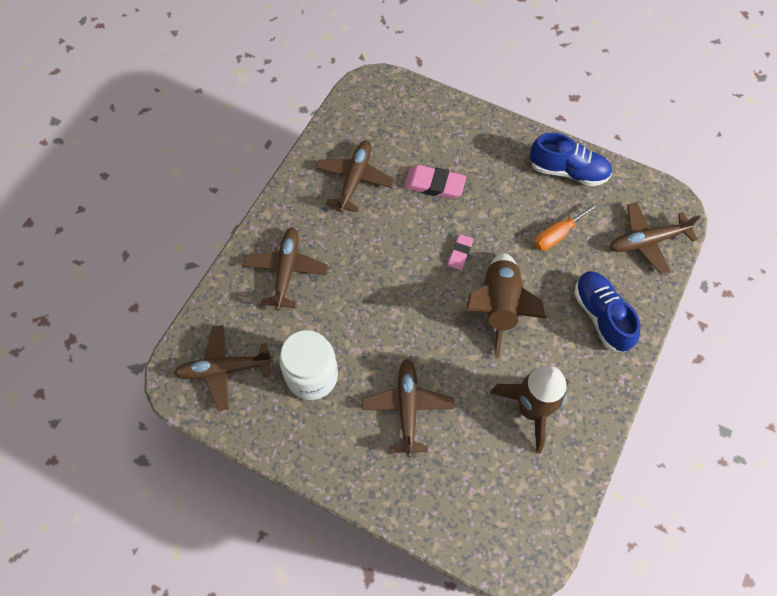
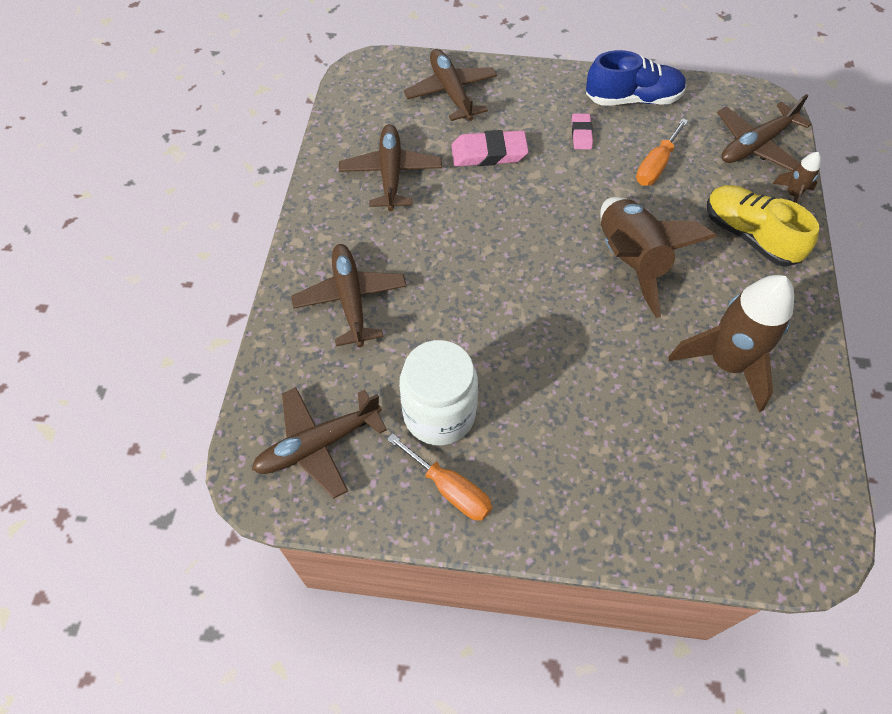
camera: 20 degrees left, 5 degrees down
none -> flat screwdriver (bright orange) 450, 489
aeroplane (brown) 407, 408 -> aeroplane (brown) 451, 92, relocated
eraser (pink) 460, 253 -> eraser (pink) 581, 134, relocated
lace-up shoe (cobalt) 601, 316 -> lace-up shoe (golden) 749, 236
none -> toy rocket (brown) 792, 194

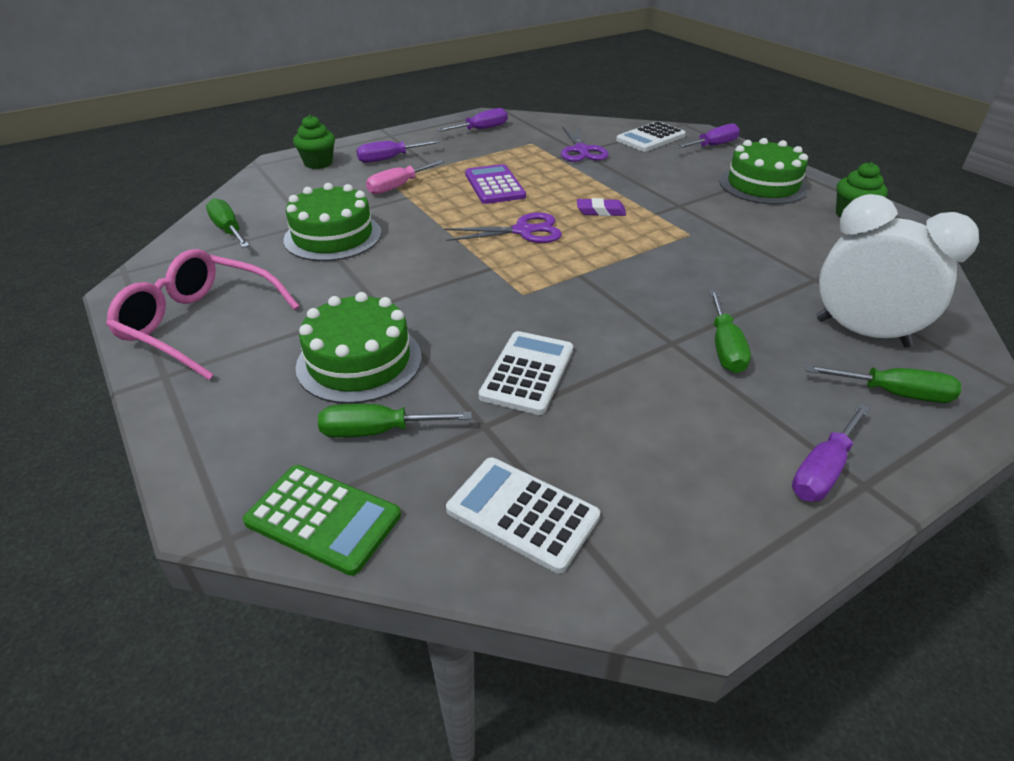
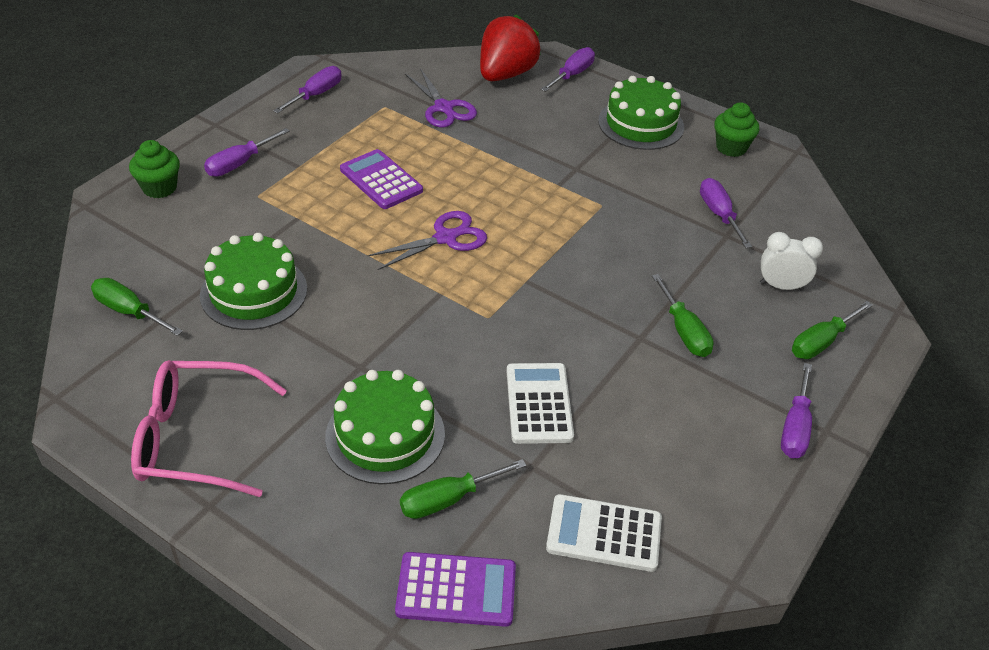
camera: 25 degrees left, 5 degrees up
calculator (emerald) 323, 519 -> calculator (violet) 456, 590
calculator (pure white) 650, 138 -> toy strawberry (scarlet) 506, 74
none -> flat screwdriver (violet) 719, 214
bedside clock (pure white) 862, 332 -> bedside clock (pure white) 781, 286, x0.55
flat screwdriver (emerald) 893, 394 -> flat screwdriver (emerald) 821, 342, 150 degrees clockwise
flat screwdriver (pink) 398, 187 -> none
eraser (violet) 600, 211 -> none

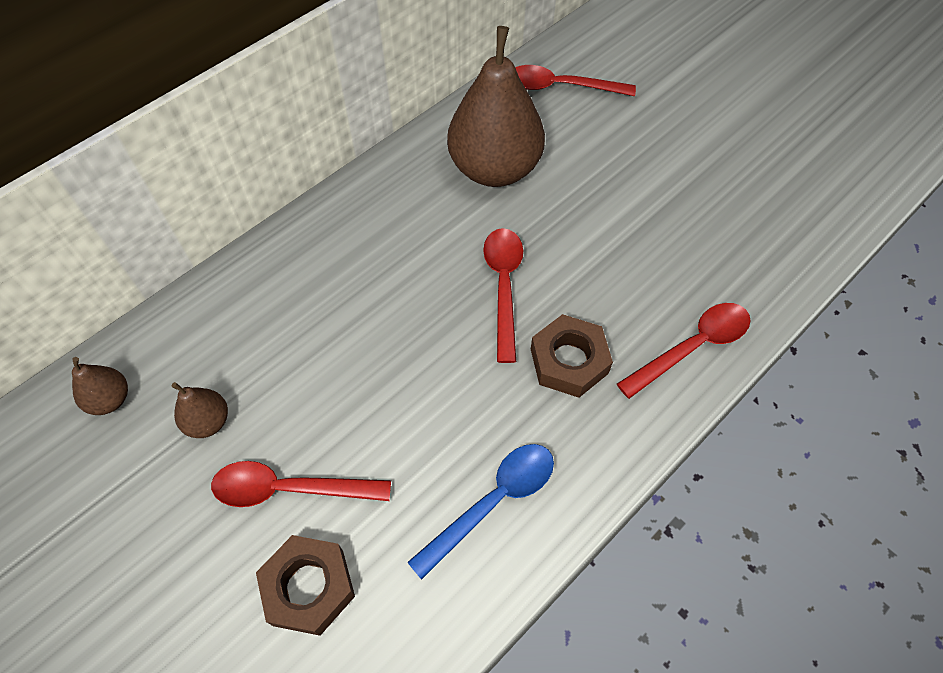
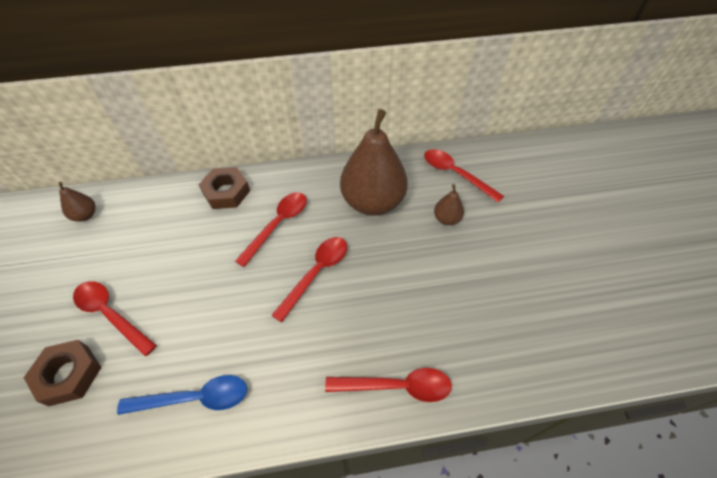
camera: 35 degrees right, 5 degrees down
hex nut (brown) 569, 361 -> hex nut (brown) 226, 192, relocated
none -> tablespoon (scarlet) 278, 225
toy pear (brown) 208, 421 -> toy pear (brown) 446, 219, relocated

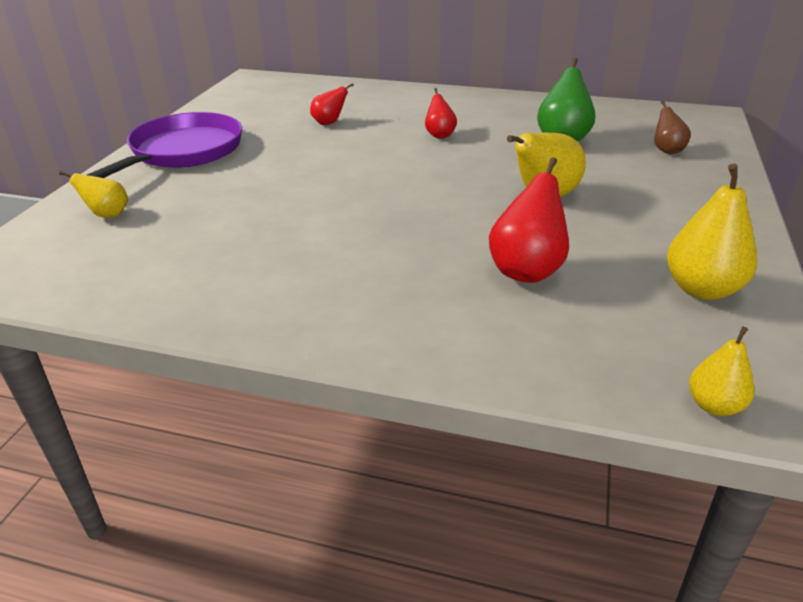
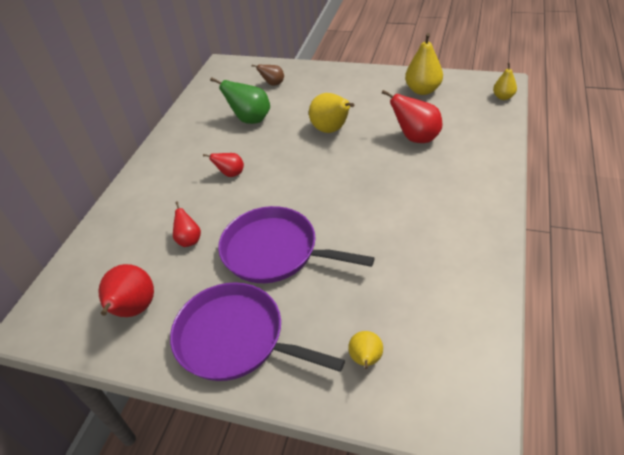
camera: 85 degrees left, 10 degrees up
none -> toy pear (scarlet) 134, 310
none -> frying pan (violet) 275, 251

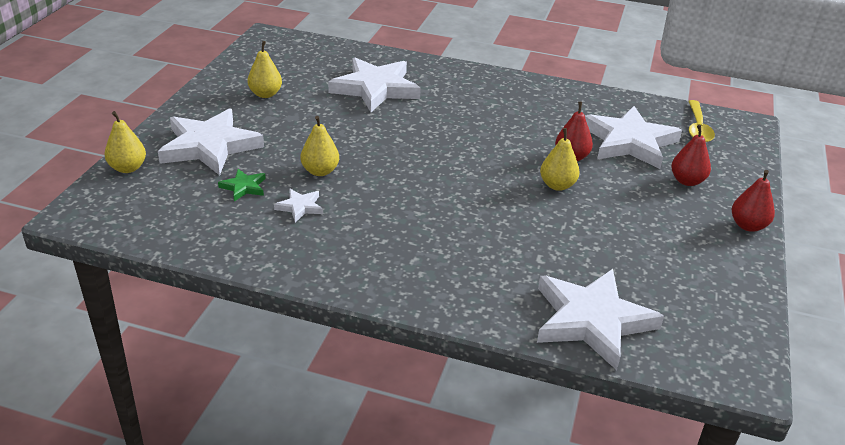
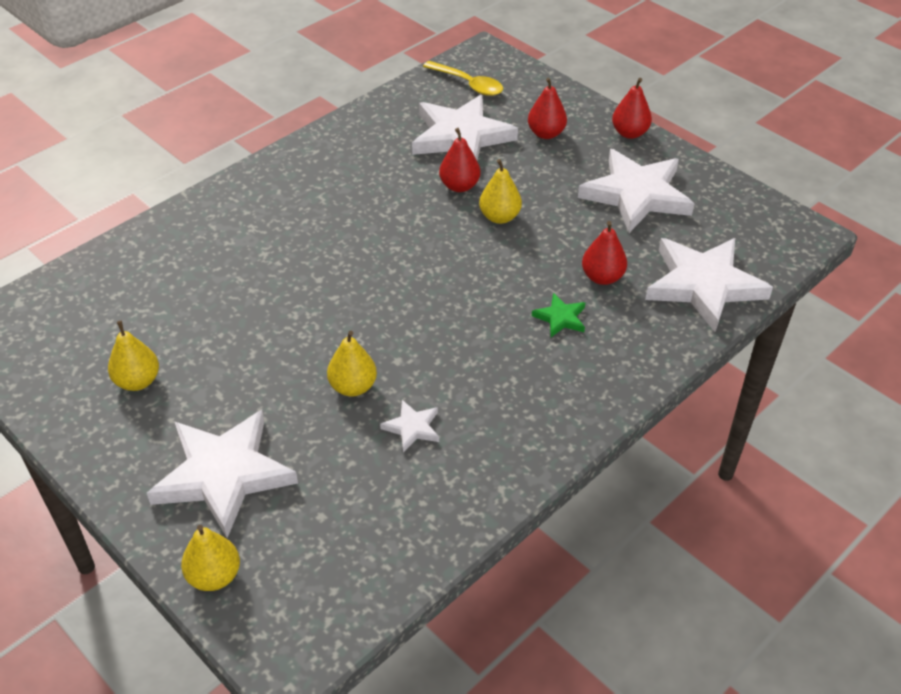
camera: 60 degrees left, 10 degrees up
star shape (emerald) 244, 187 -> star shape (emerald) 560, 318, relocated
star shape (pure white) 375, 88 -> star shape (pure white) 636, 195, relocated
none -> toy pear (scarlet) 602, 277

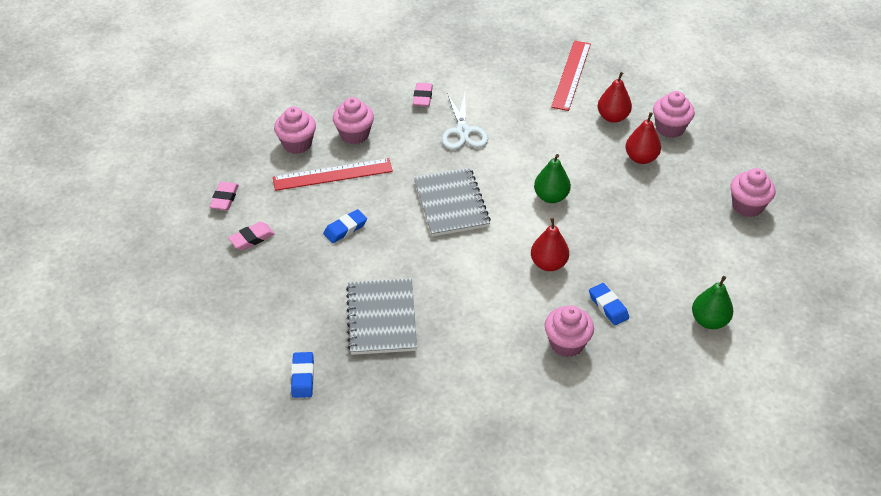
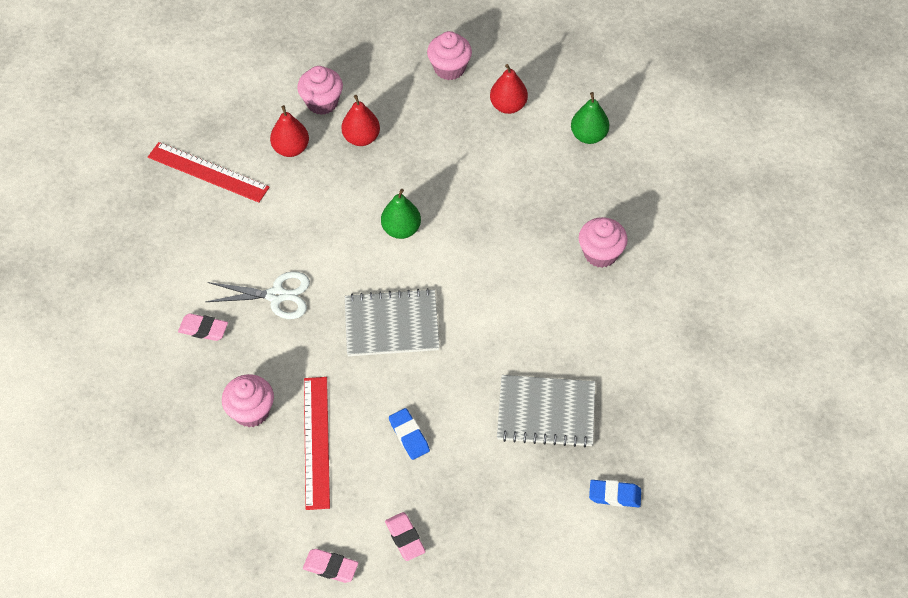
camera: 80 degrees left, 10 degrees up
toy pear (scarlet) 548, 264 -> toy pear (scarlet) 508, 106, relocated
muffin (pink) 297, 144 -> none
eraser (cobalt) 608, 306 -> none

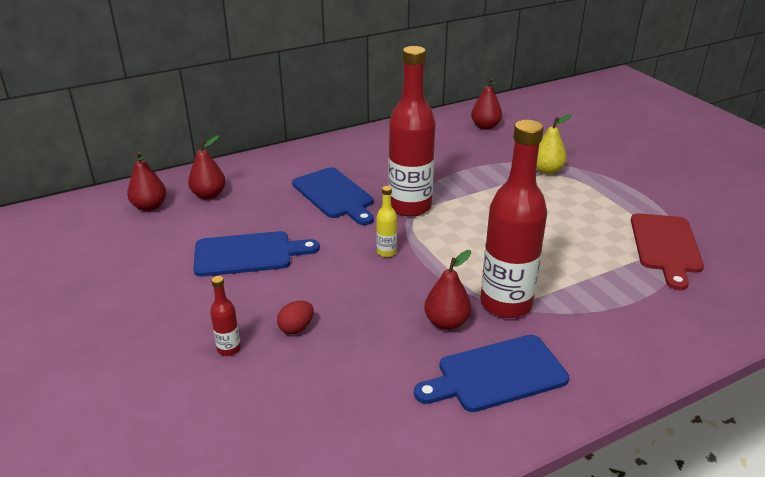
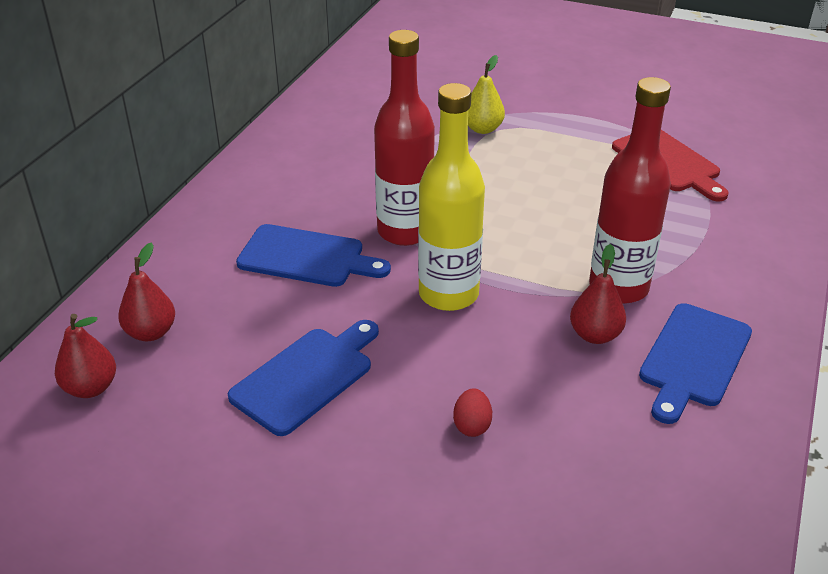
camera: 40 degrees left, 5 degrees up
flask (golden) 386, 252 -> flask (golden) 448, 294, x2.38
flask (scarlet) 229, 349 -> none
toy pear (scarlet) 485, 126 -> none

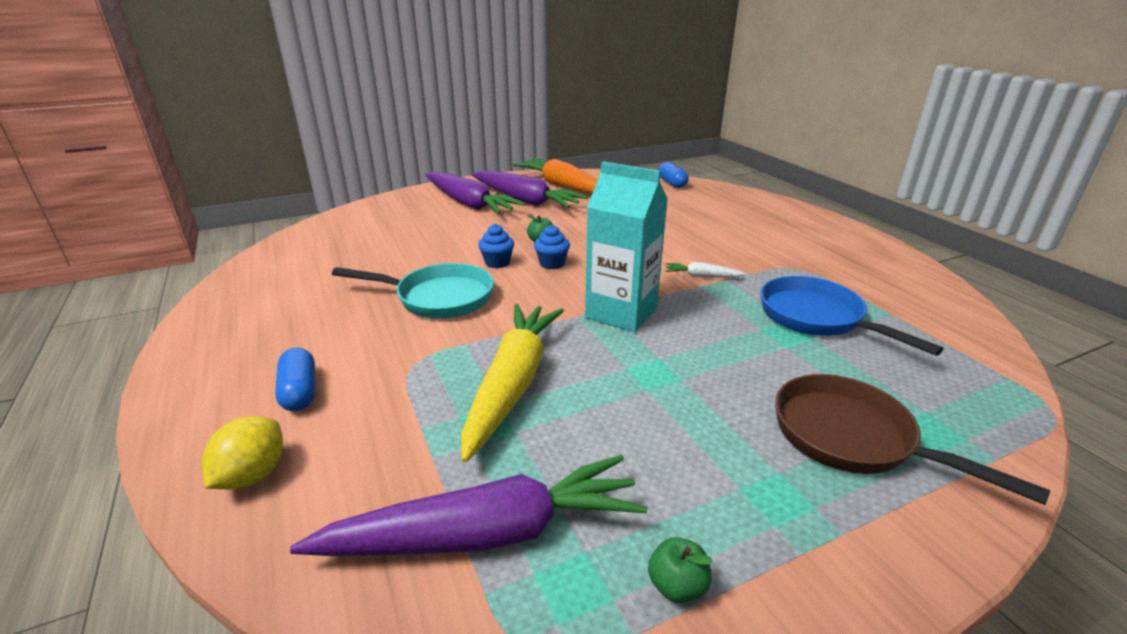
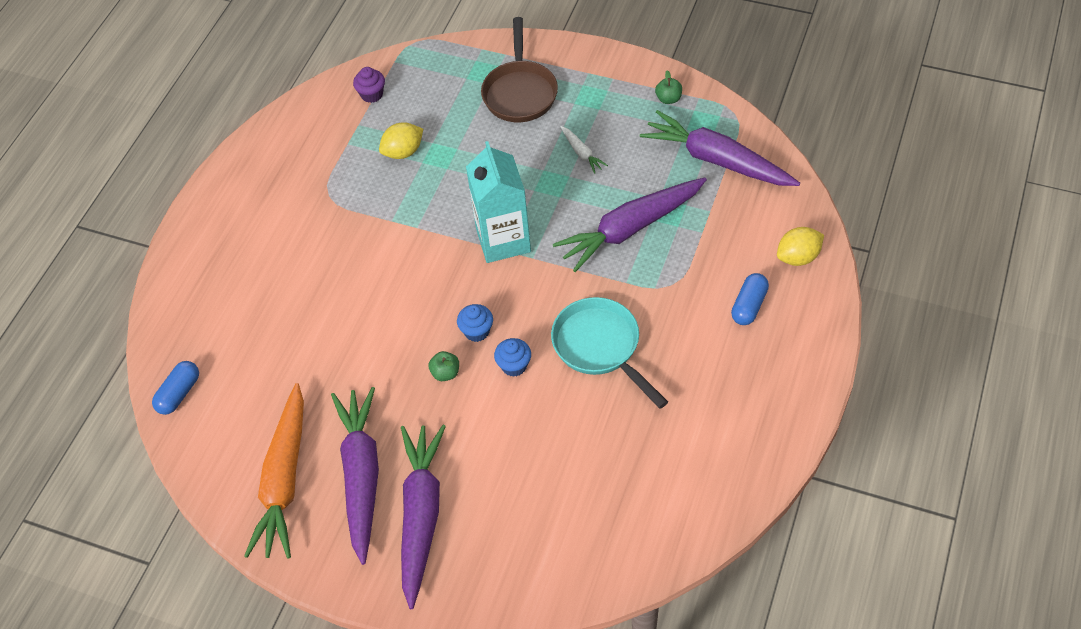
camera: 130 degrees left, 25 degrees up
none -> muffin (violet) 372, 94
frying pan (cobalt) 817, 318 -> lemon (golden) 403, 152
root vegetable (golden) 513, 383 -> root vegetable (violet) 630, 229
root vegetable (pure white) 702, 276 -> root vegetable (pure white) 582, 153, relocated

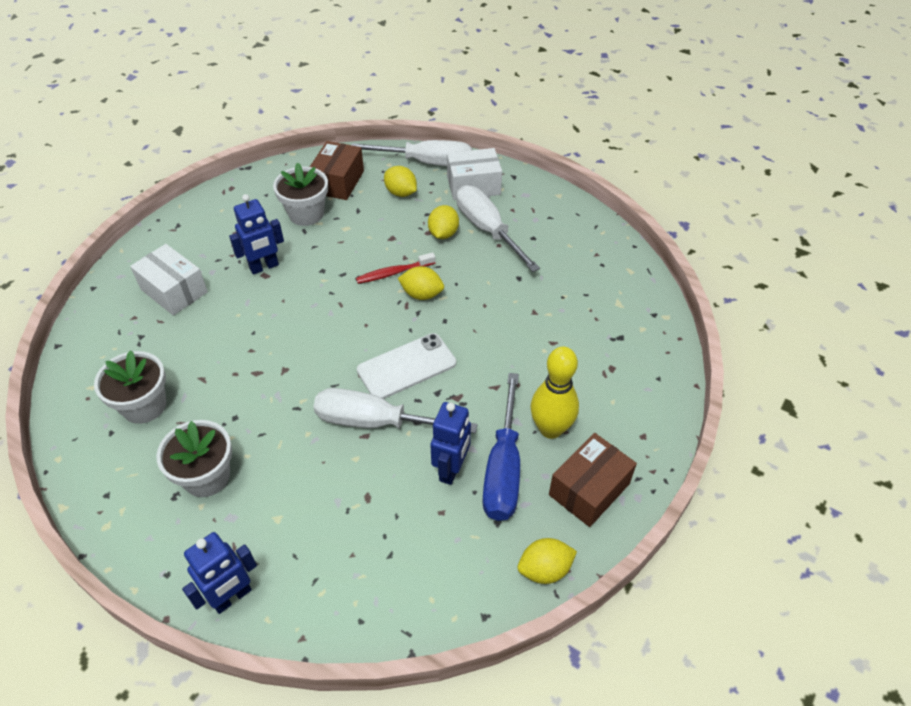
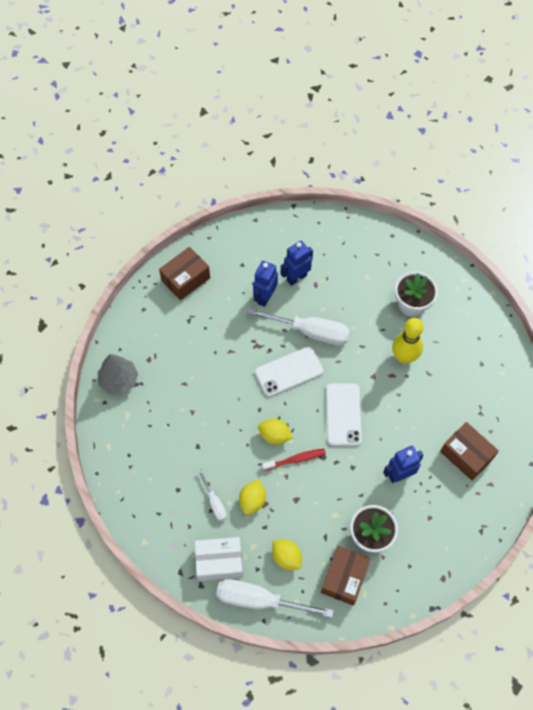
camera: 175 degrees left, 15 degrees up
none -> fir tree (grey) 119, 380
flat screwdriver (pure white) 487, 229 -> flat screwdriver (pure white) 215, 503, x0.51
toy robot (cobalt) 232, 597 -> toy robot (cobalt) 296, 277, relocated
none -> phone (pure white) 343, 414
tenpin (golden) 550, 429 -> tenpin (golden) 404, 357, relocated
package (pure white) 174, 291 -> package (brown) 466, 455
plant pot (pure white) 144, 405 -> none
flat screwdriver (cobalt) 503, 469 -> none
lemon (golden) 544, 569 -> none

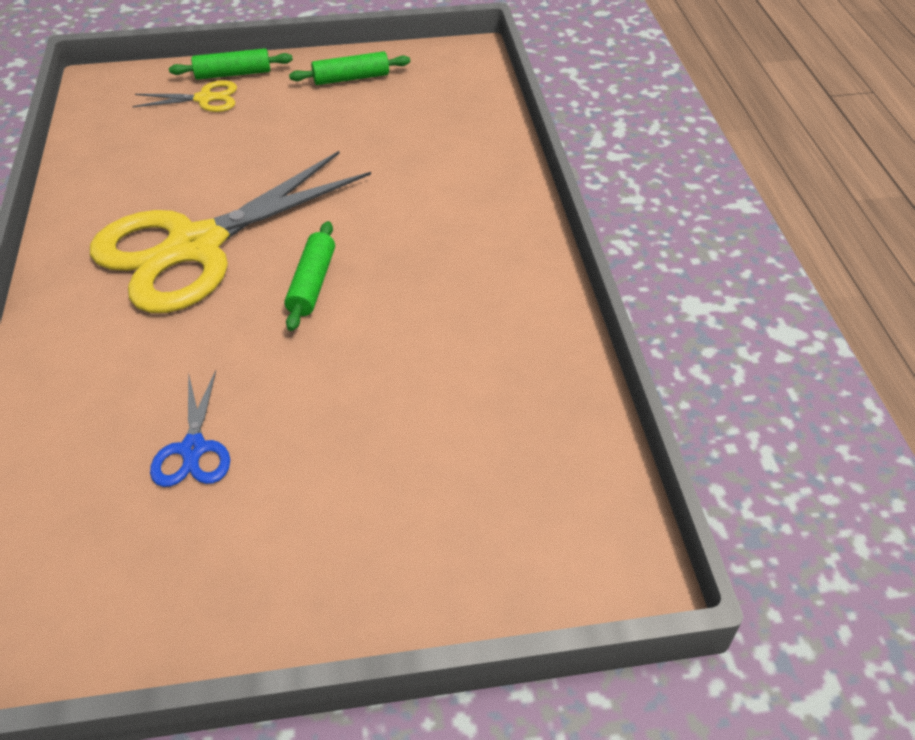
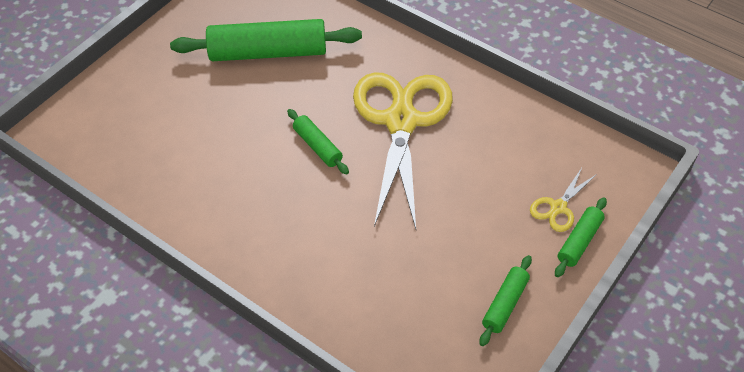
camera: 135 degrees right, 5 degrees up
pair of scissors (cobalt) 193, 449 -> pastry roller (emerald) 268, 52

